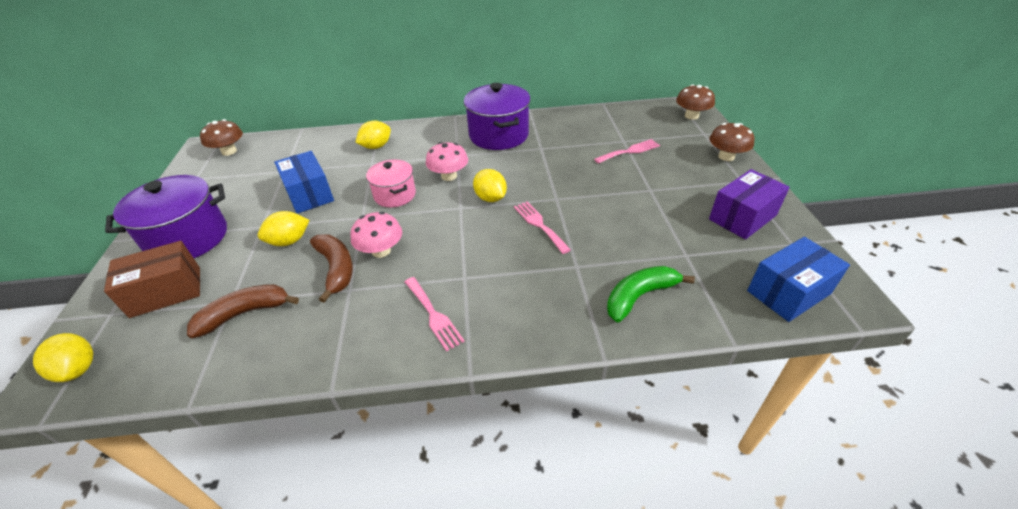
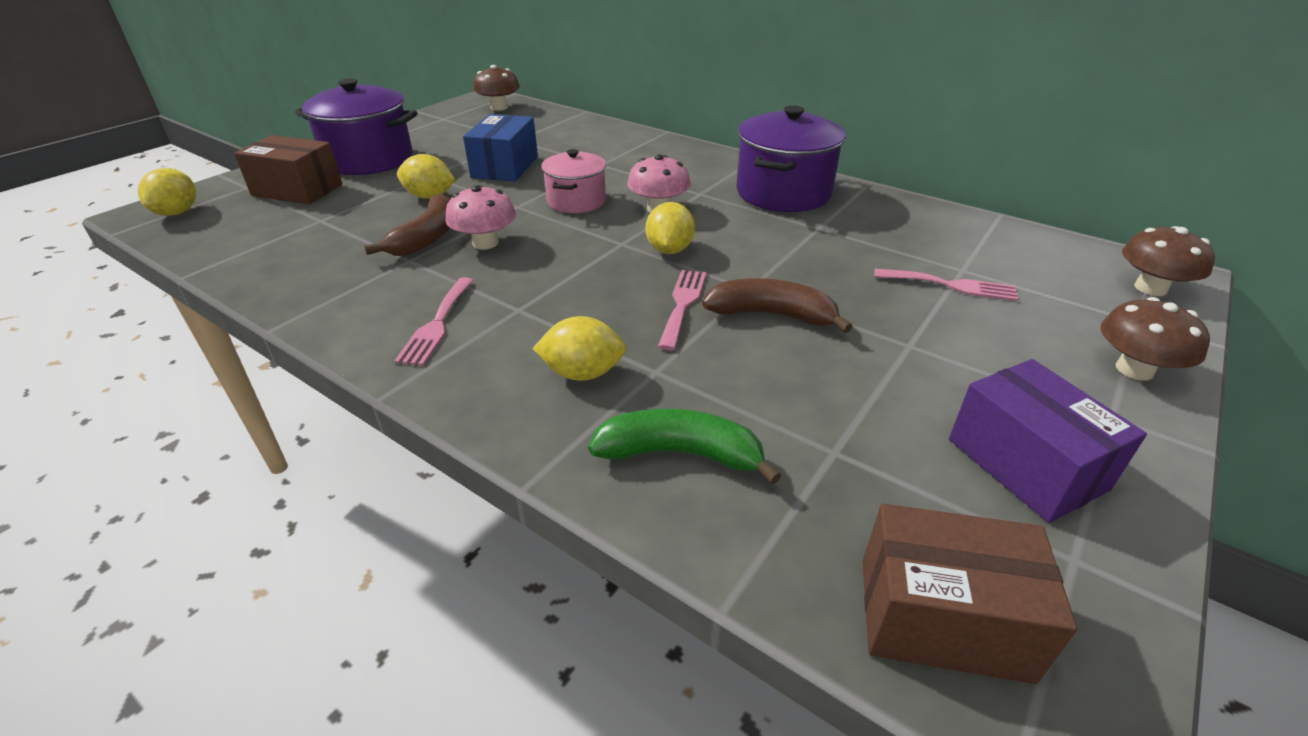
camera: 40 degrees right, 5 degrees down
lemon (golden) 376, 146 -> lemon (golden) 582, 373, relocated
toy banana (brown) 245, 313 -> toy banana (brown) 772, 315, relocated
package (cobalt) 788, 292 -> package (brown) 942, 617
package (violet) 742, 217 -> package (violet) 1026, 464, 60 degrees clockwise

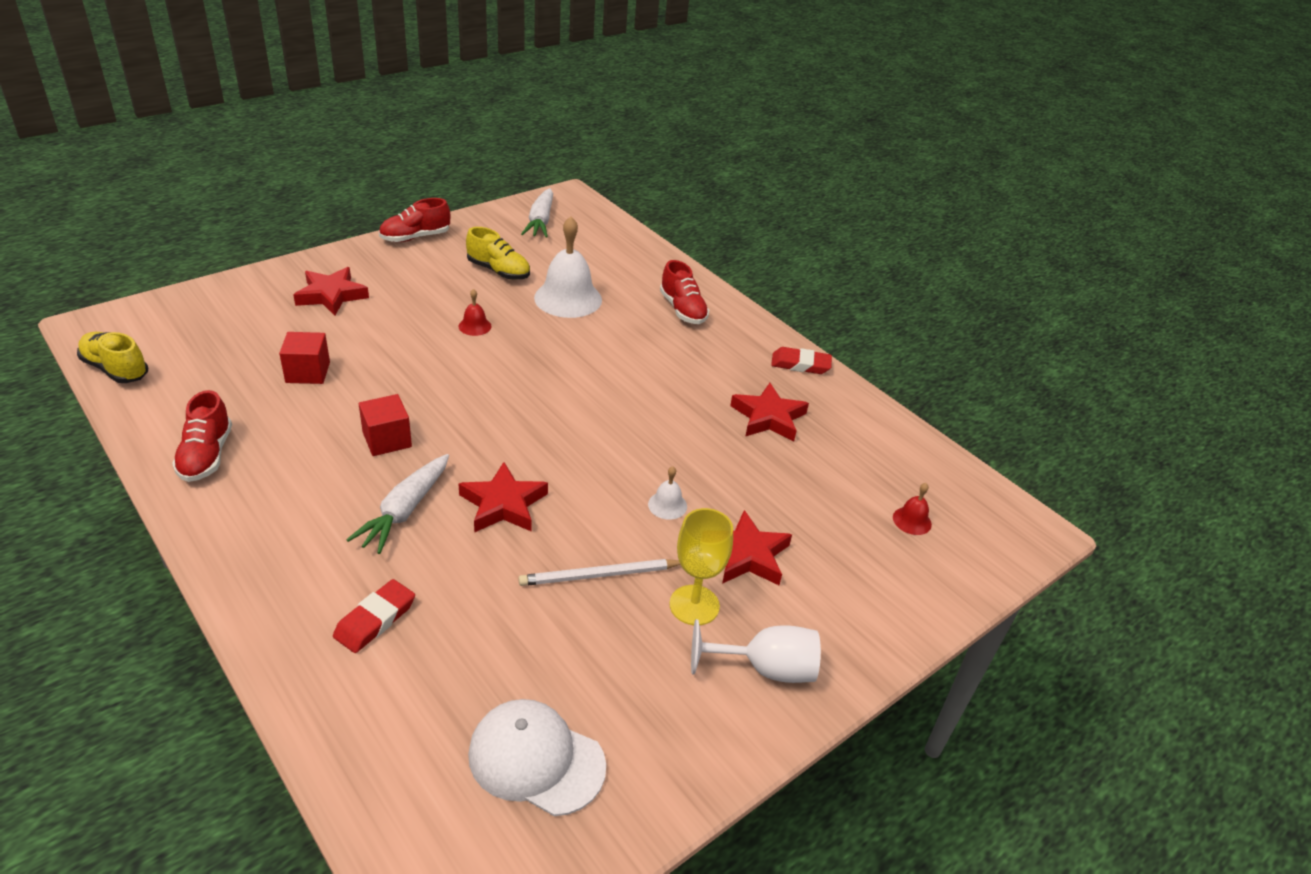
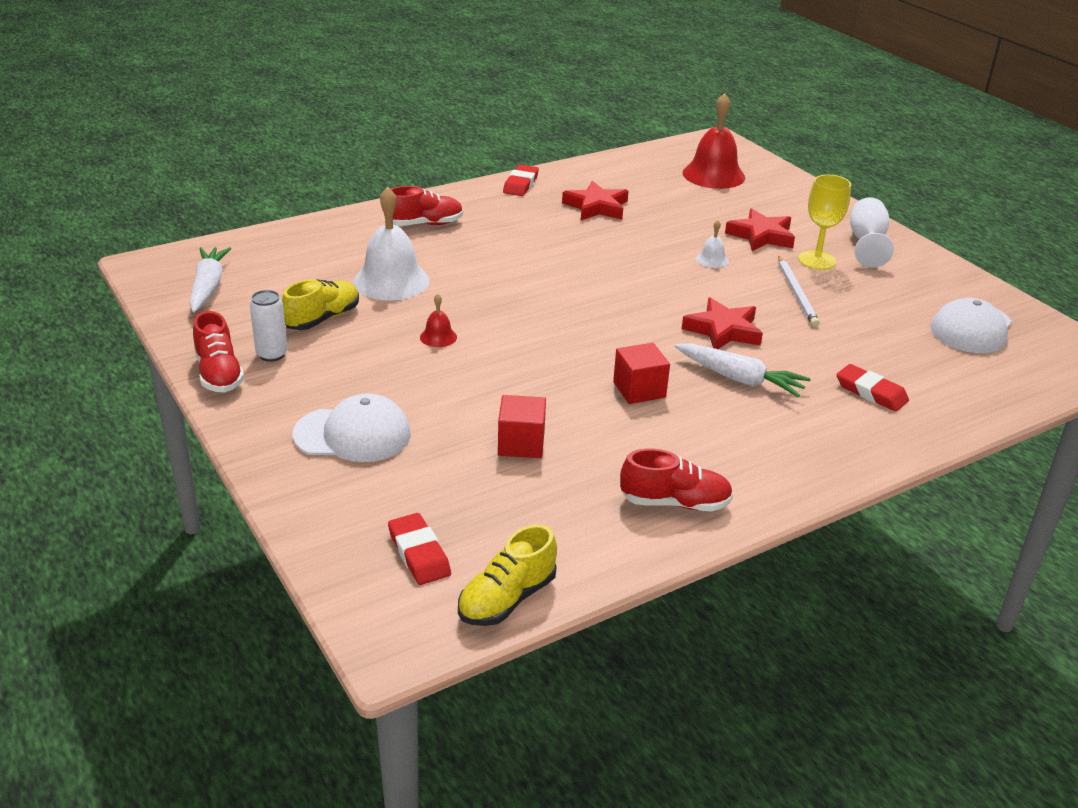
camera: 80 degrees left, 5 degrees down
root vegetable (pure white) 540, 221 -> root vegetable (pure white) 208, 287, 105 degrees counterclockwise
none -> can (pure white) 272, 354
star shape (scarlet) 331, 295 -> baseball cap (pure white) 353, 434
none -> eraser (scarlet) 419, 553
hand bell (scarlet) 912, 520 -> hand bell (scarlet) 713, 175, x2.19

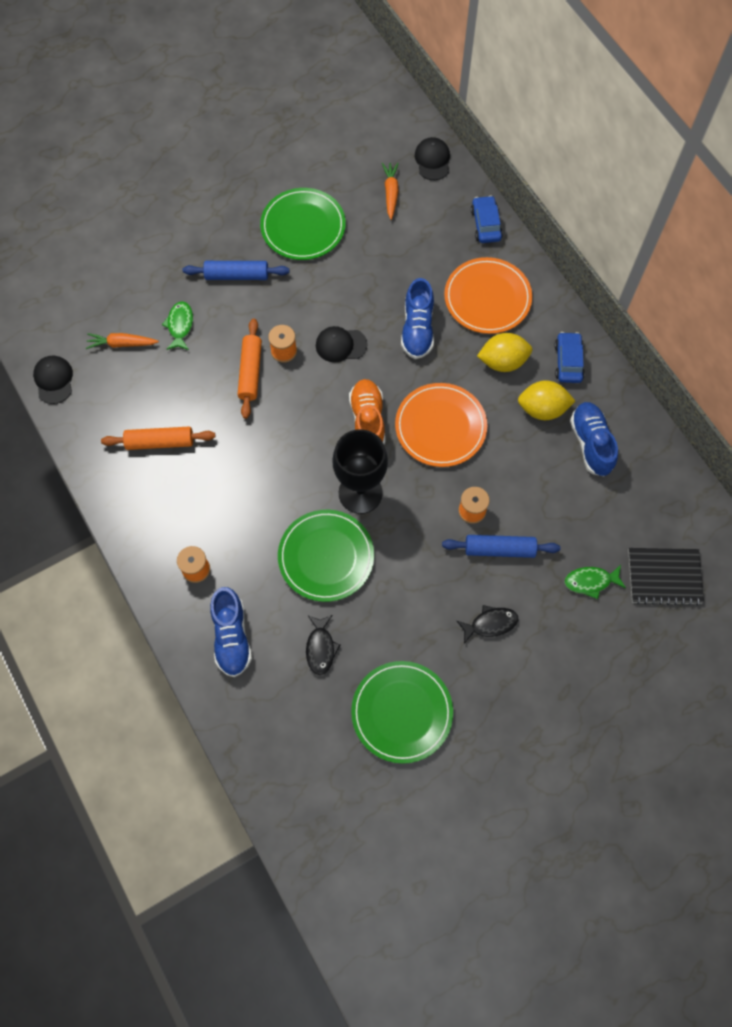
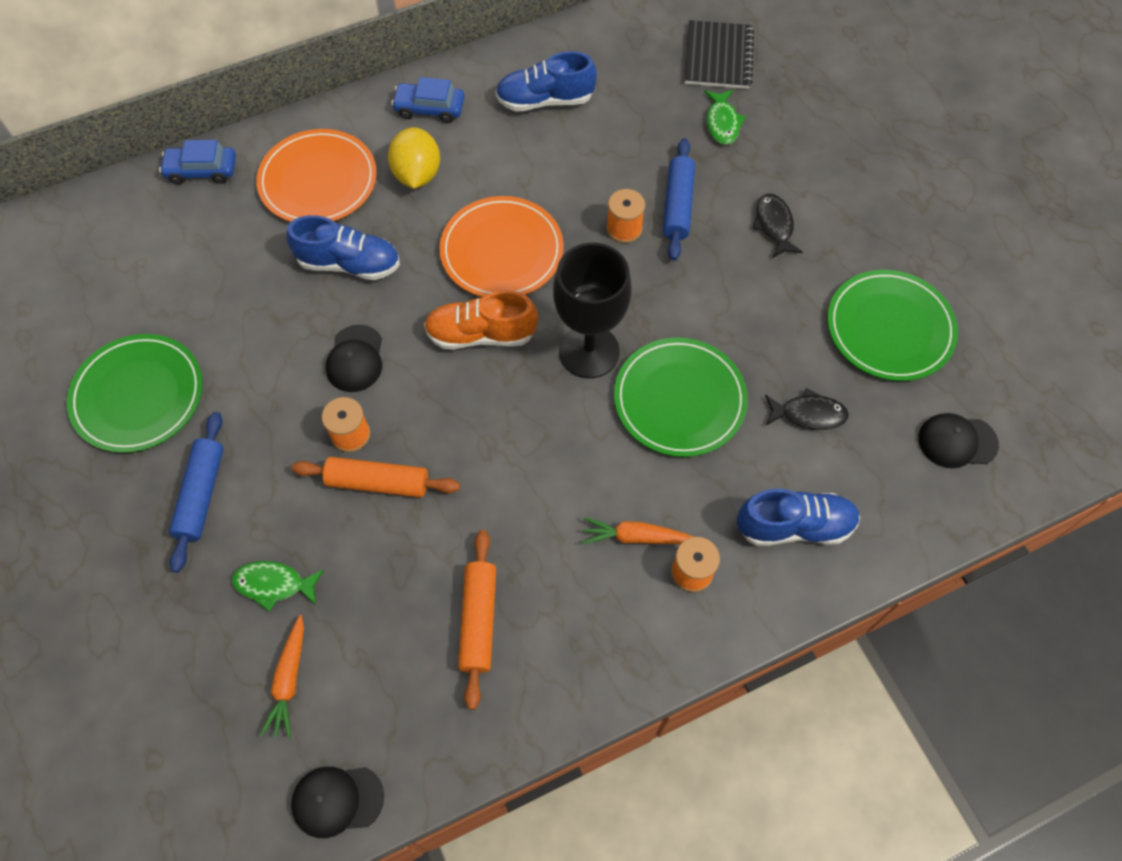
camera: 85 degrees left, 5 degrees down
root vegetable (bright orange) 391, 193 -> root vegetable (bright orange) 636, 537, relocated
baseball cap (jet-black) 432, 160 -> baseball cap (jet-black) 957, 441, relocated
lemon (golden) 542, 409 -> none

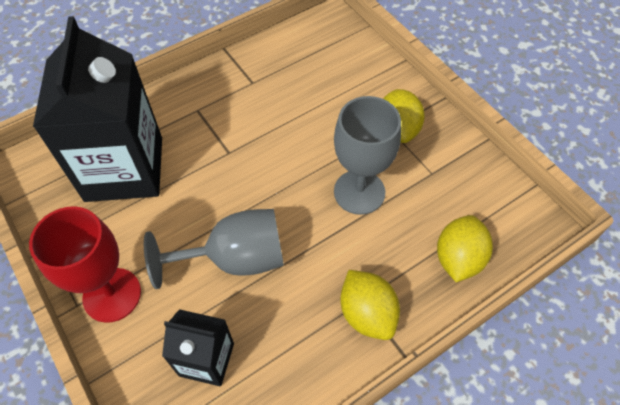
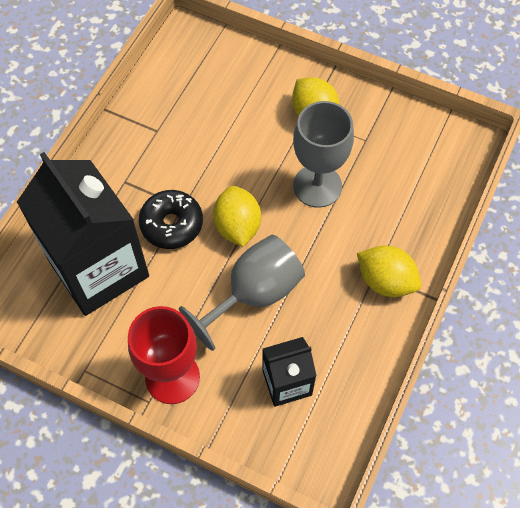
camera: 30 degrees left, 5 degrees up
none -> doughnut (jet-black) 171, 224
lemon (golden) 458, 258 -> lemon (golden) 237, 226, relocated

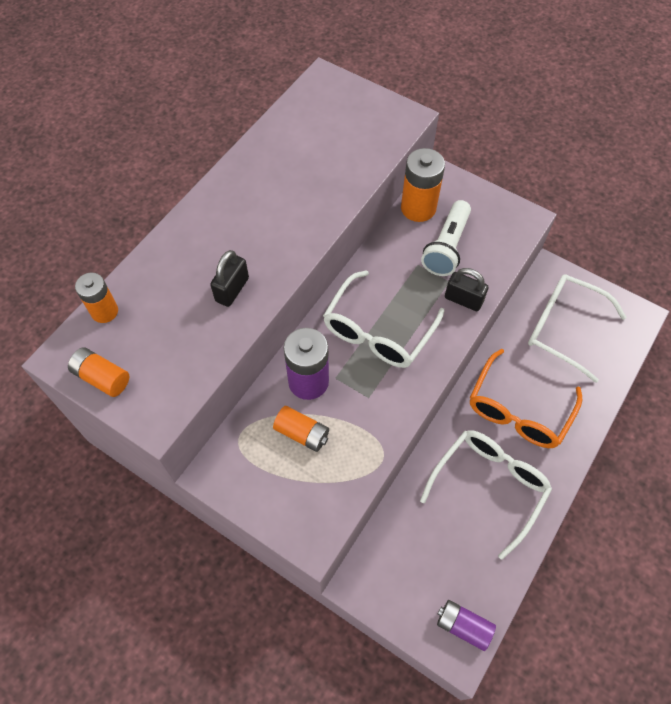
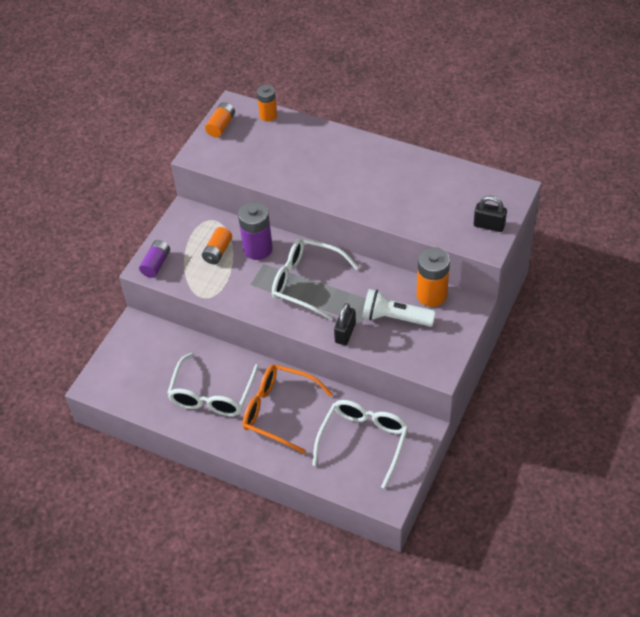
camera: 85 degrees right, 10 degrees down
power cell (violet) 463, 626 -> power cell (violet) 156, 264, relocated
glasses (pure white) 489, 486 -> glasses (pure white) 212, 395, 75 degrees clockwise
small lock (jet-black) 232, 289 -> small lock (jet-black) 489, 225, relocated

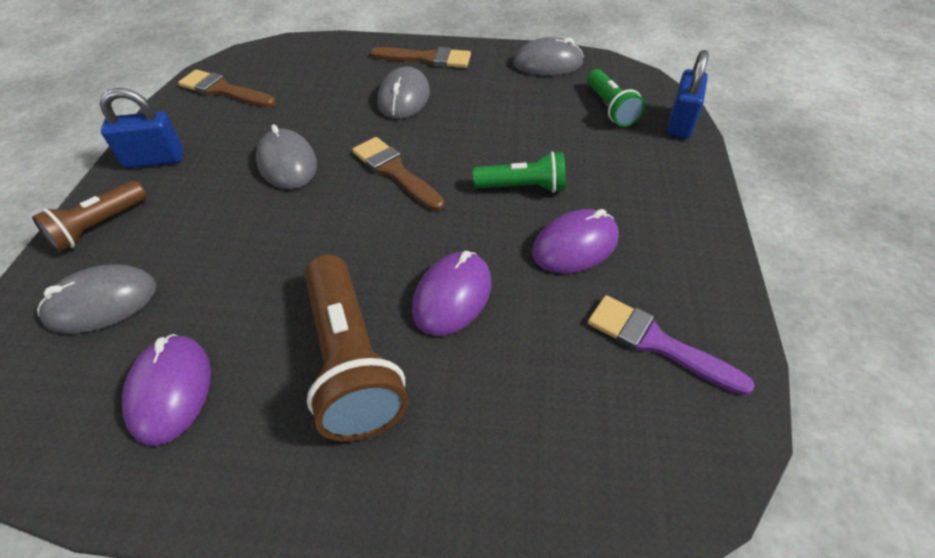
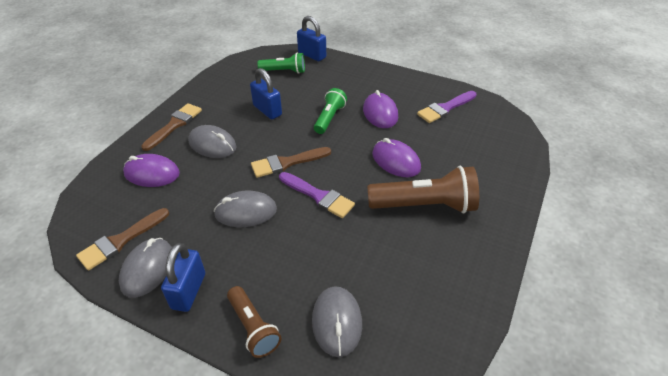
camera: 70 degrees left, 5 degrees down
mouse (grey) 548, 63 -> mouse (grey) 147, 269, relocated
mouse (violet) 170, 390 -> mouse (violet) 152, 173, relocated
none -> small lock (cobalt) 267, 110
none -> paint brush (violet) 318, 196

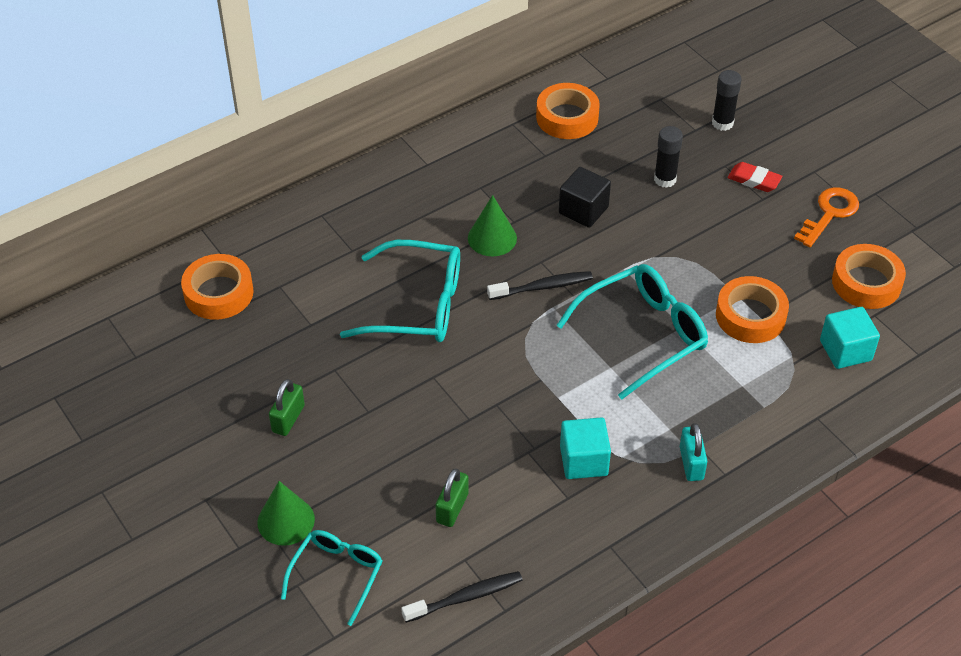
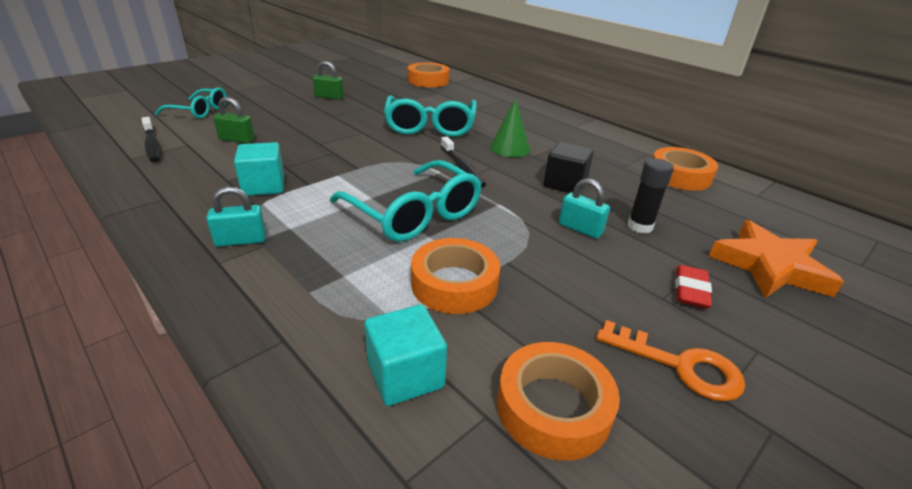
camera: 80 degrees right, 15 degrees down
none -> small lock (aqua) 580, 229
glue stick (jet-black) 722, 123 -> star shape (bright orange) 769, 266
solid cone (emerald) 286, 521 -> none

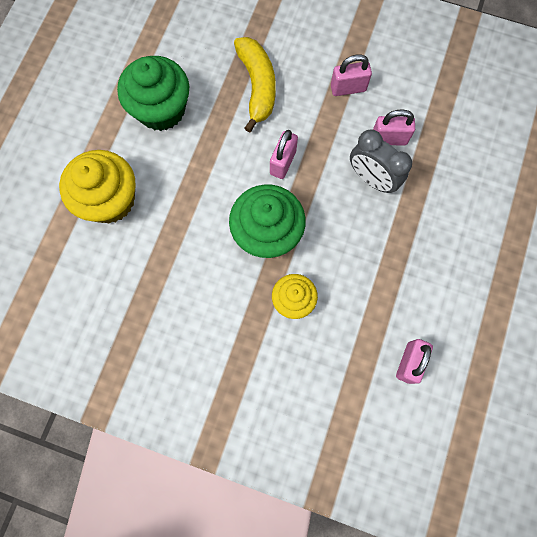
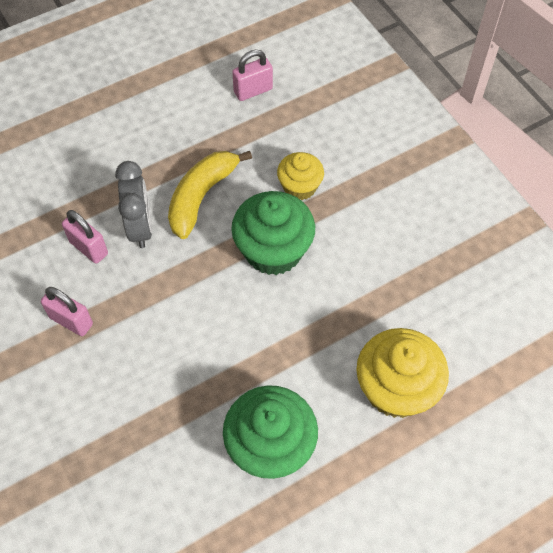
camera: 140 degrees left, 15 degrees down
toy banana (golden) 257, 86 -> toy banana (golden) 201, 196, relocated
small lock (pink) 283, 162 -> none

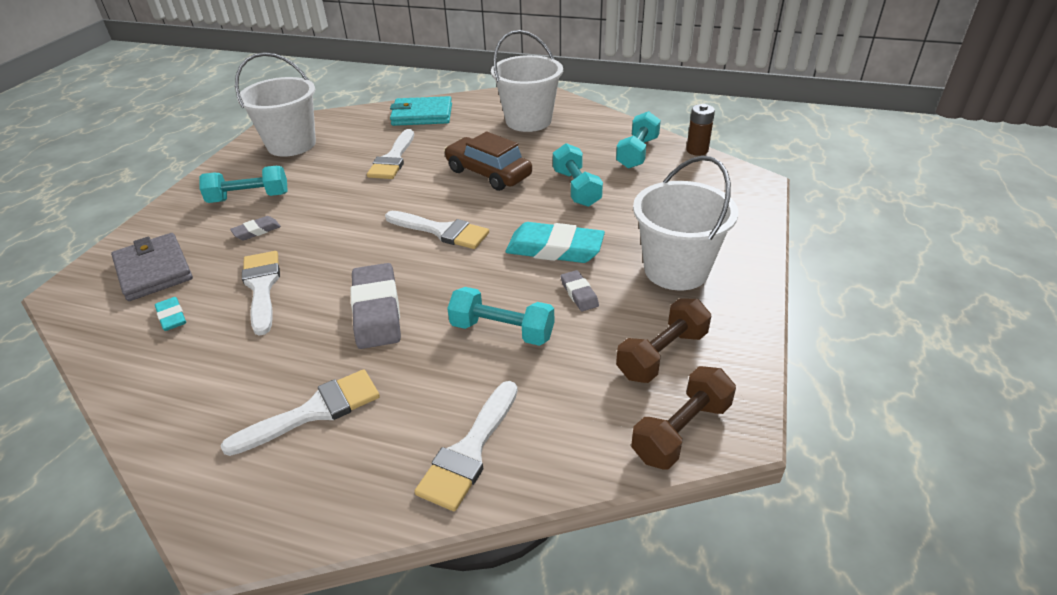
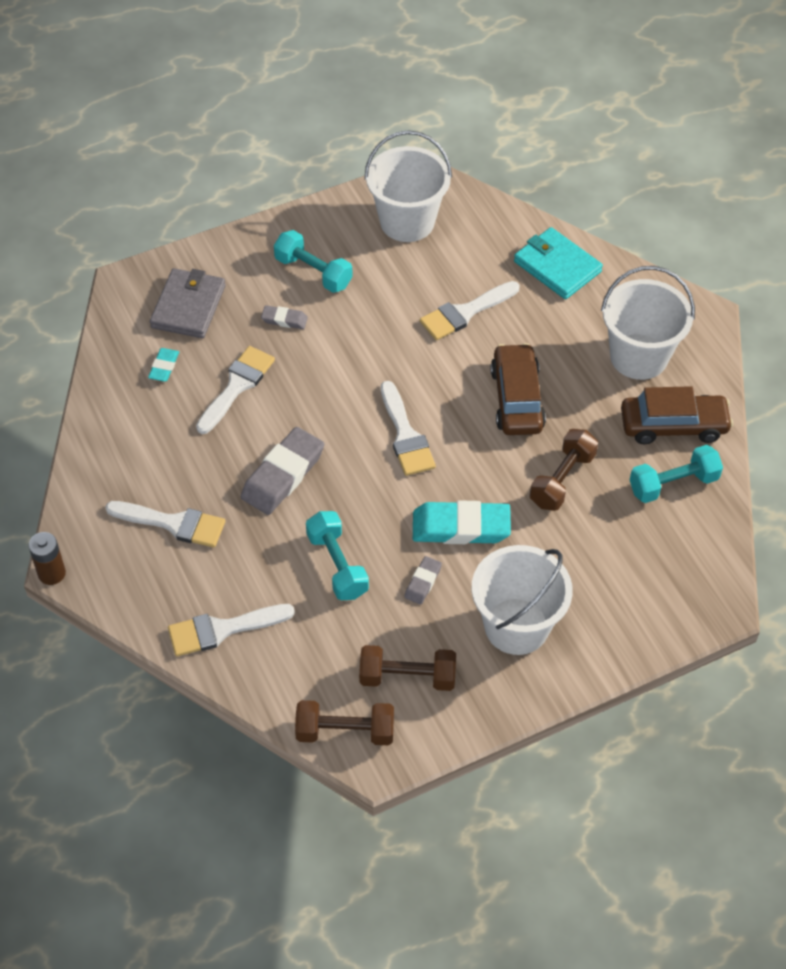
camera: 45 degrees right, 15 degrees up
power cell (brown) 697, 150 -> power cell (brown) 52, 573, relocated
eraser (aqua) 555, 249 -> eraser (aqua) 461, 527, 60 degrees counterclockwise
free weight (aqua) 576, 188 -> free weight (brown) 562, 479
none -> automobile (brown) 673, 426

